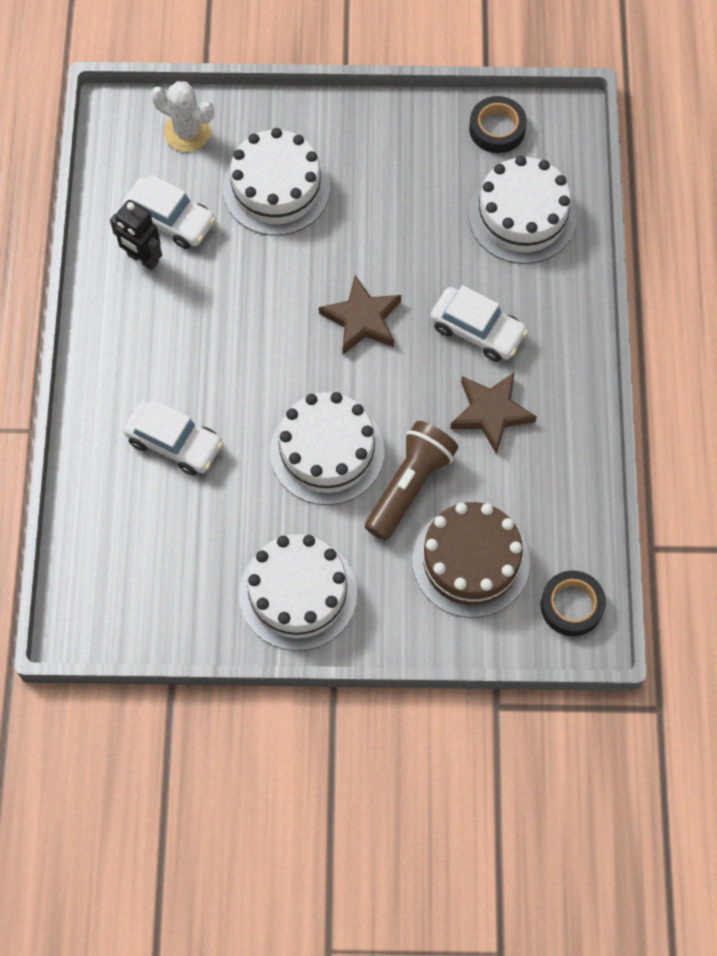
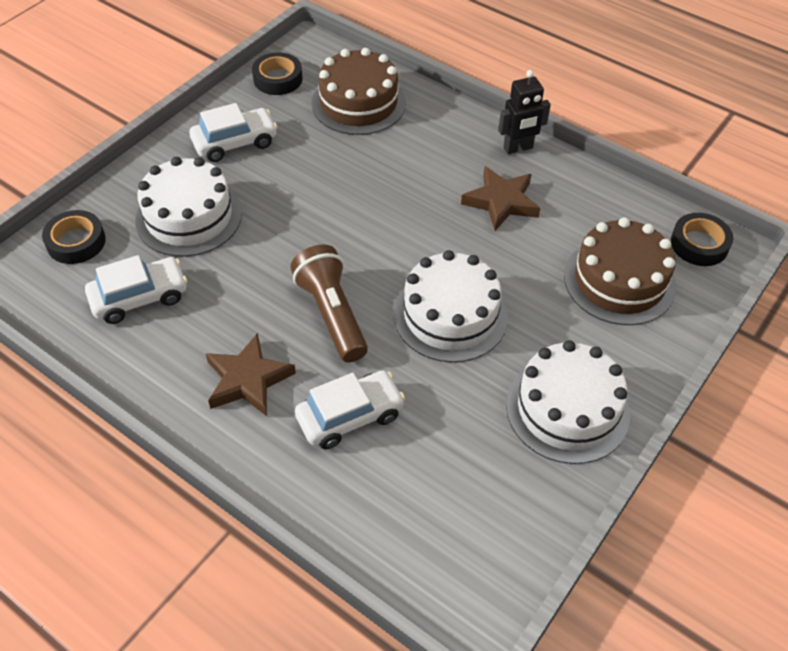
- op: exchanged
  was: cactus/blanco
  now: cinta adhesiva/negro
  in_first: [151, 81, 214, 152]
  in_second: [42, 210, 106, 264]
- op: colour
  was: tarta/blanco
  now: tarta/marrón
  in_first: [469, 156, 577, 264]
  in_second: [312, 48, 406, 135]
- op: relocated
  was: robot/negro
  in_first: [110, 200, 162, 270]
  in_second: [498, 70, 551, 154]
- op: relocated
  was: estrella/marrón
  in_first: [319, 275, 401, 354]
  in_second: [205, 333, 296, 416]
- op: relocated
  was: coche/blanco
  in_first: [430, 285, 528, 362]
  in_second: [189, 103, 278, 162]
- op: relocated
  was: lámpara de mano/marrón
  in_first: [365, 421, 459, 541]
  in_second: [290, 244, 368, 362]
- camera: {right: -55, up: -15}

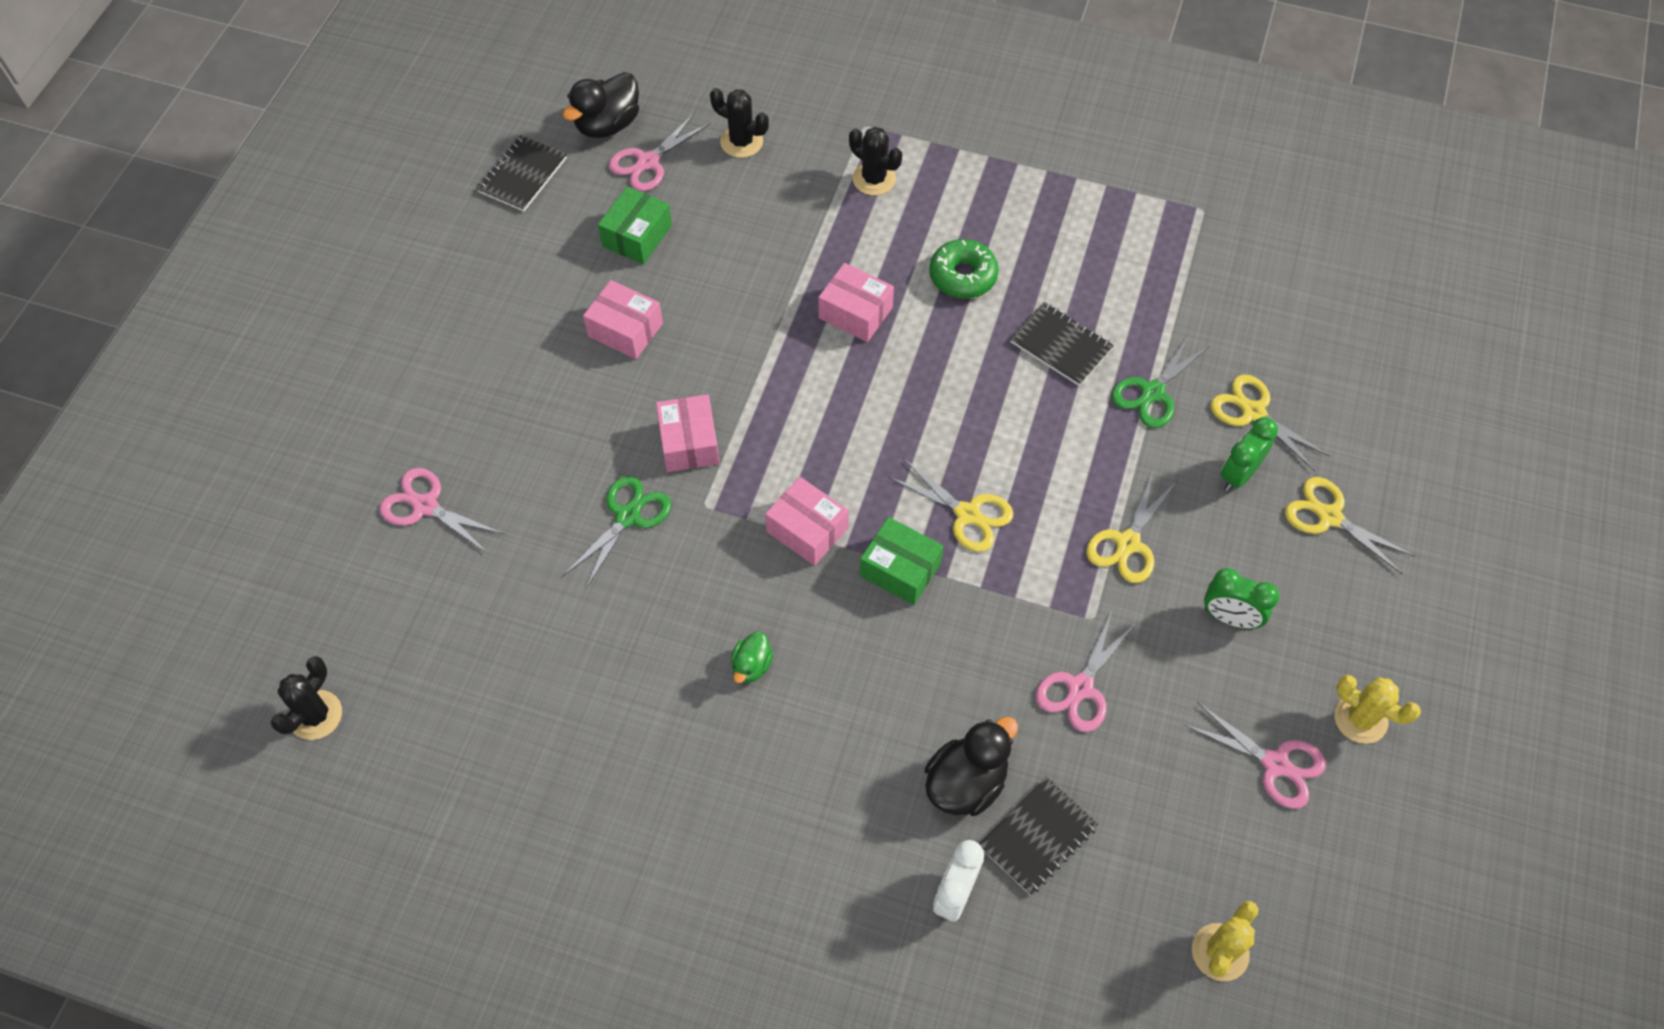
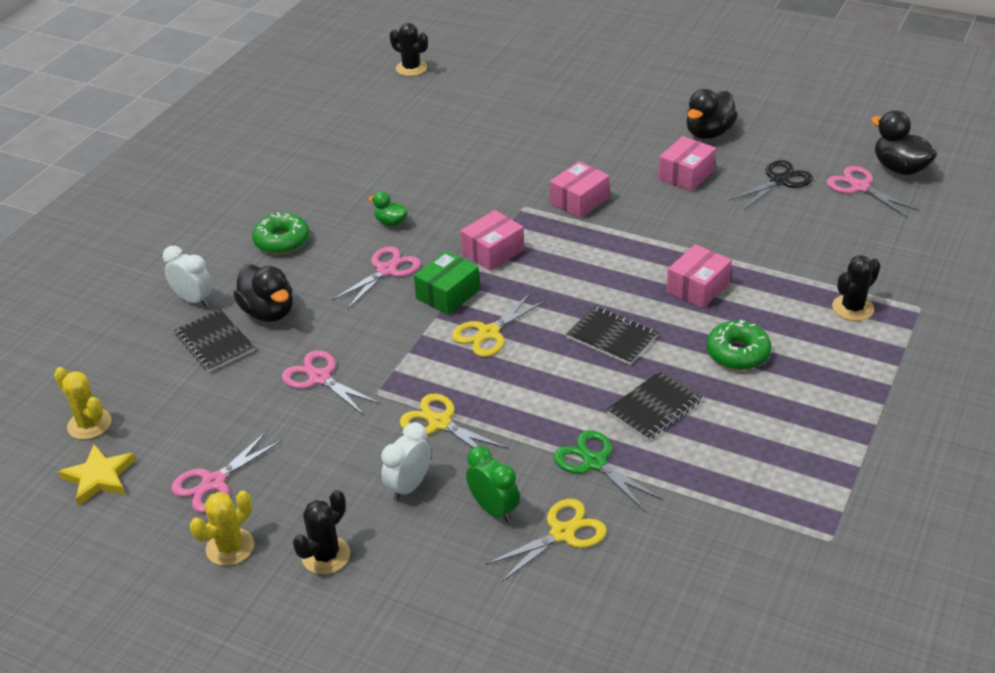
- op: relocated
  was: cactus/negro
  in_first: [710, 88, 769, 158]
  in_second: [293, 490, 350, 575]
- op: relocated
  was: cuaderno/negro
  in_first: [477, 135, 567, 212]
  in_second: [566, 306, 658, 365]
- op: exchanged
  was: caja/verde
  now: tijeras/negro
  in_first: [598, 186, 672, 264]
  in_second: [729, 160, 813, 210]
- op: spun
  was: caja/rosa
  in_first: [656, 394, 720, 472]
  in_second: [550, 161, 610, 218]
  clockwise: -45
- op: relocated
  was: tijeras/rosa
  in_first: [379, 468, 504, 553]
  in_second: [332, 246, 421, 310]
- op: missing
  was: tijeras/verde
  in_first: [564, 476, 671, 588]
- op: missing
  was: tijeras/amarillo
  in_first: [1285, 477, 1415, 574]
- op: missing
  was: despertador/verde
  in_first: [1204, 568, 1280, 629]
- op: appeared
  now: pato/negro
  in_second: [686, 89, 738, 139]
- op: appeared
  now: rosquilla/verde
  in_second: [252, 212, 310, 254]
- op: appeared
  now: despertador/blanco
  in_second: [381, 422, 431, 501]
- op: appeared
  now: estrella/amarillo
  in_second: [58, 444, 136, 506]
- camera: {right: 100, up: -20}

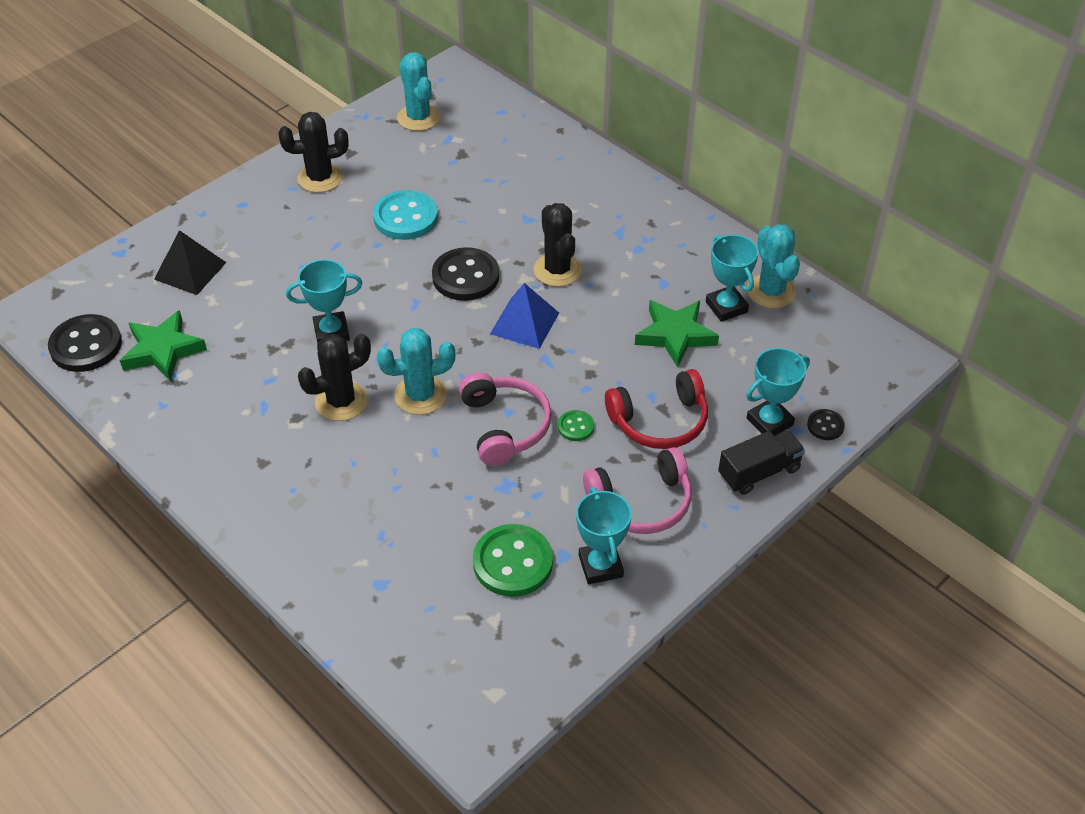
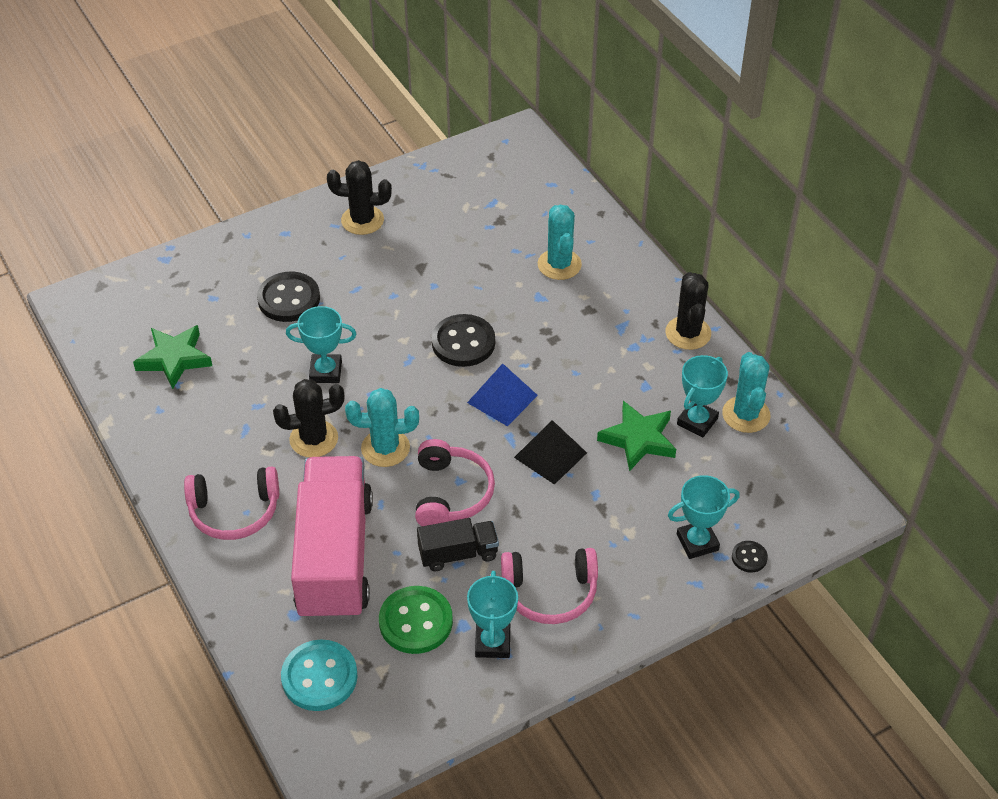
- op: relocated
  was: cactus/turquesa
  in_first: [397, 52, 440, 131]
  in_second: [538, 205, 582, 280]
- op: relocated
  was: botón/turquesa
  in_first: [373, 190, 438, 240]
  in_second: [281, 640, 358, 711]
- op: relocated
  was: cactus/negro
  in_first: [534, 203, 582, 287]
  in_second: [666, 272, 711, 350]
- op: relocated
  was: pirámide/negro
  in_first: [154, 230, 227, 295]
  in_second: [514, 420, 587, 485]
- op: spun
  was: trofeo/turquesa
  in_first: [706, 235, 759, 322]
  in_second: [677, 355, 728, 438]
  clockwise: 45
- op: relocated
  was: botón/negro
  in_first: [48, 314, 122, 372]
  in_second: [257, 272, 320, 322]
- op: missing
  was: auriculares/rojo
  in_first: [605, 369, 708, 449]
- op: missing
  was: botón/verde
  in_first: [558, 410, 594, 441]
- op: relocated
  was: camión/negro
  in_first: [718, 430, 805, 495]
  in_second: [417, 518, 499, 571]
- op: appeared
  now: camión/rosa
  in_second: [291, 456, 373, 621]
- op: appeared
  now: auriculares/rosa
  in_second: [184, 467, 279, 540]
- camera: {right: 15, up: 0}

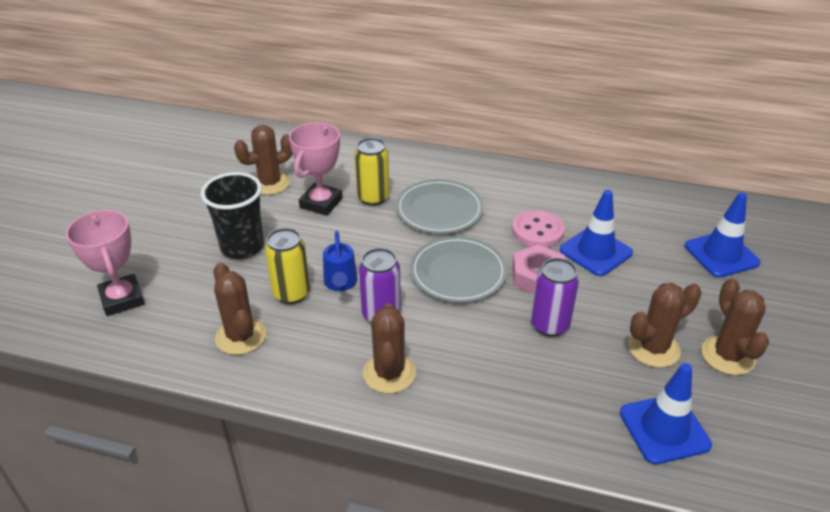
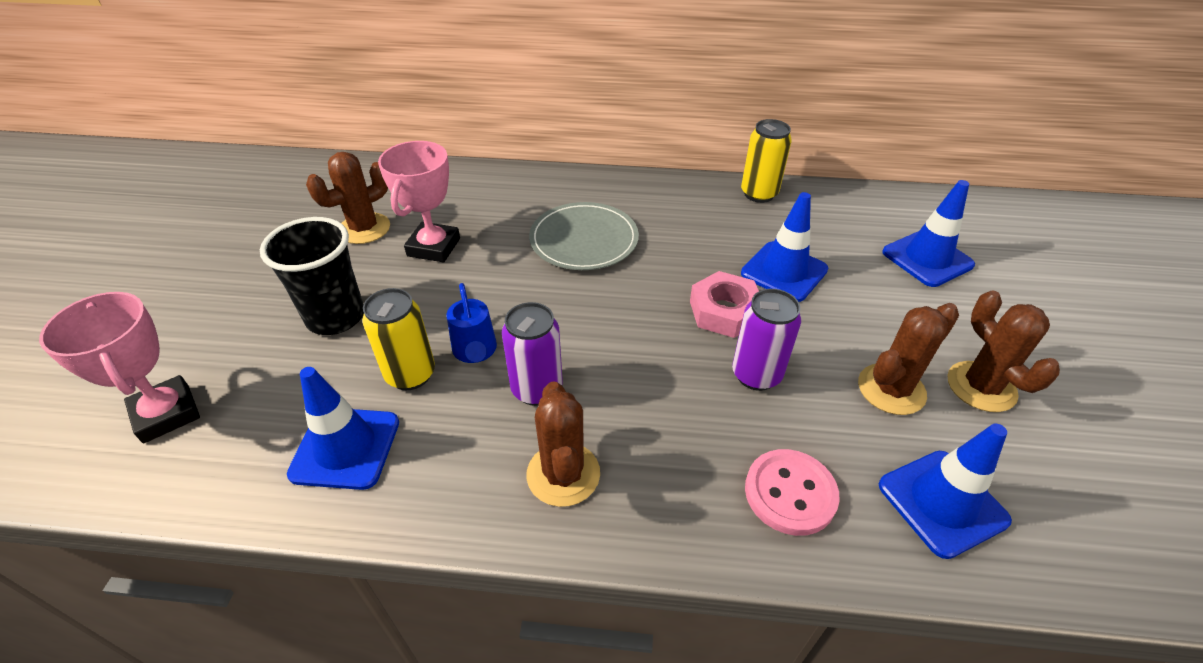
- op: relocated
  was: lata/amarillo
  in_first: [354, 138, 390, 206]
  in_second: [741, 119, 792, 203]
- op: relocated
  was: botón/rosa
  in_first: [512, 210, 565, 247]
  in_second: [745, 449, 840, 536]
- op: missing
  was: plato/gris
  in_first: [410, 236, 507, 302]
- op: exchanged
  was: cactus/marrón
  now: cono de tráfico/azul
  in_first: [213, 263, 266, 355]
  in_second: [287, 367, 399, 490]
- camera: {right: -10, up: 5}

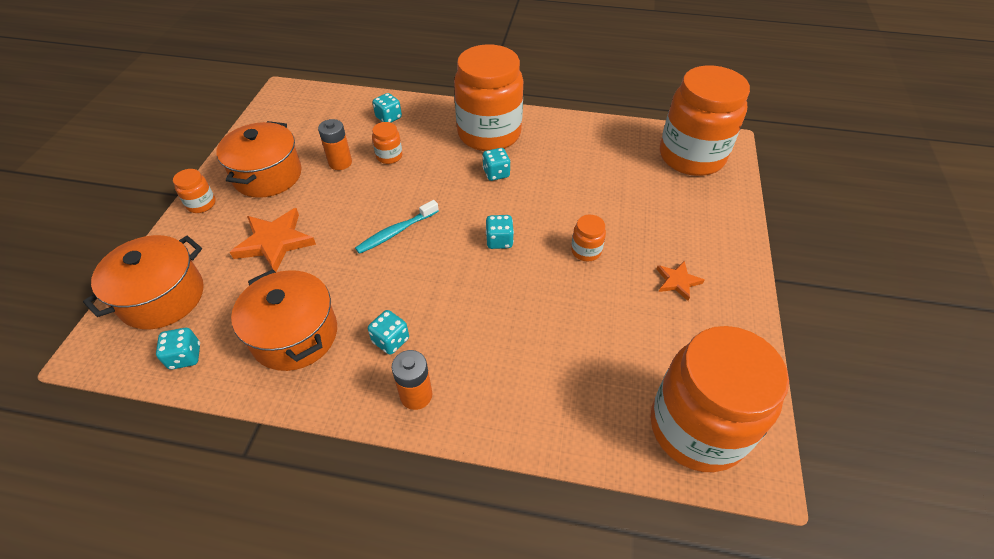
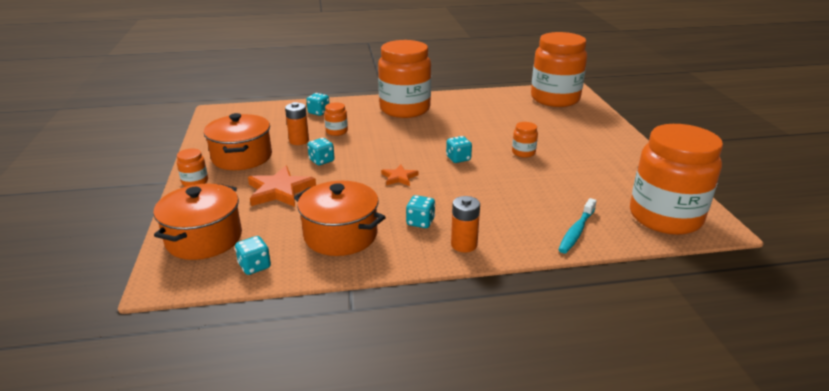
- op: relocated
  was: dado/turquesa
  in_first: [482, 148, 511, 181]
  in_second: [307, 138, 335, 165]
- op: relocated
  was: cepillo de dientes/turquesa
  in_first: [355, 200, 439, 254]
  in_second: [558, 198, 597, 254]
- op: relocated
  was: estrella/naranja
  in_first: [657, 261, 705, 301]
  in_second: [381, 164, 418, 186]
- camera: {right: -20, up: -20}

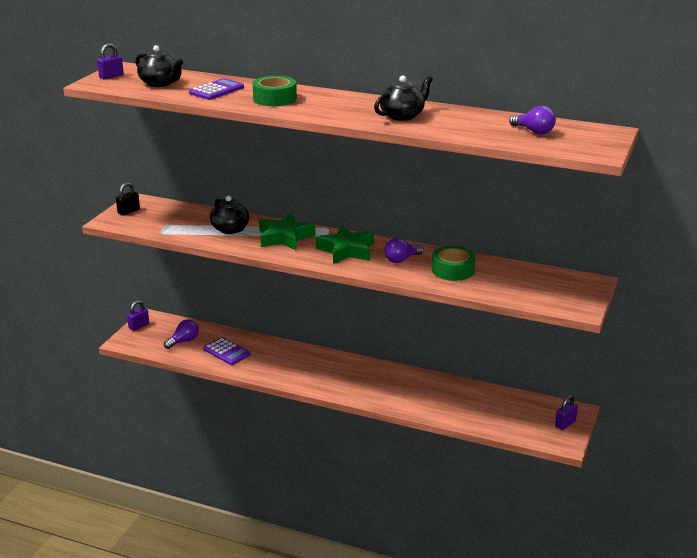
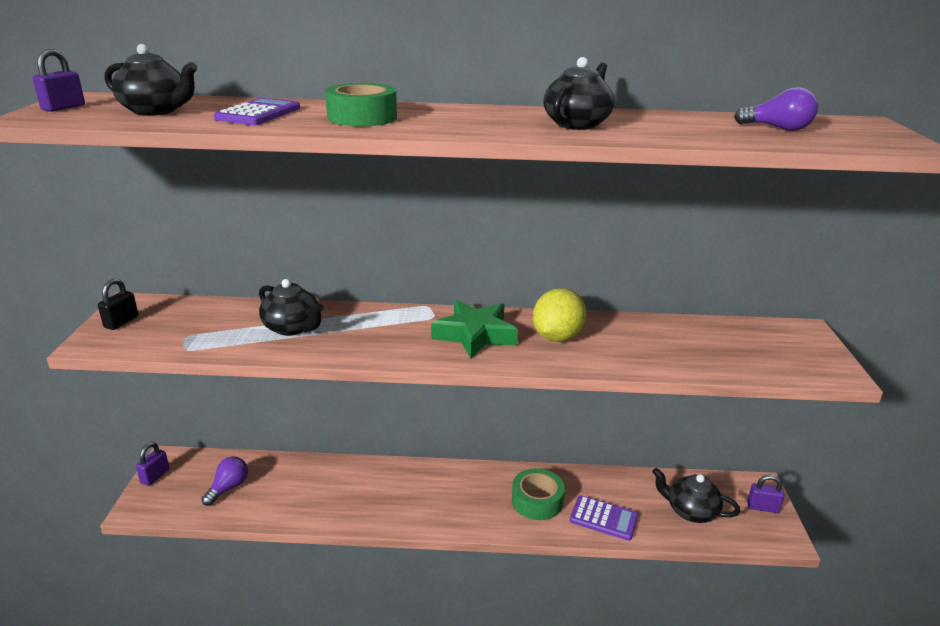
- op: missing
  was: estrella/verde
  in_first: [259, 213, 315, 250]
- op: exchanged
  was: bombilla/morado
  now: limón/amarillo
  in_first: [384, 238, 424, 263]
  in_second: [533, 288, 586, 342]
- op: relocated
  was: cinta adhesiva/verde
  in_first: [432, 246, 476, 281]
  in_second: [512, 468, 565, 520]
- op: relocated
  was: calculadora/morado
  in_first: [203, 337, 251, 365]
  in_second: [570, 495, 638, 541]
- op: spun
  was: candado/morado
  in_first: [555, 395, 578, 430]
  in_second: [747, 475, 785, 513]
  clockwise: 75
- op: appeared
  now: tetera/negro
  in_second: [652, 468, 740, 523]
- camera: {right: -20, up: 0}

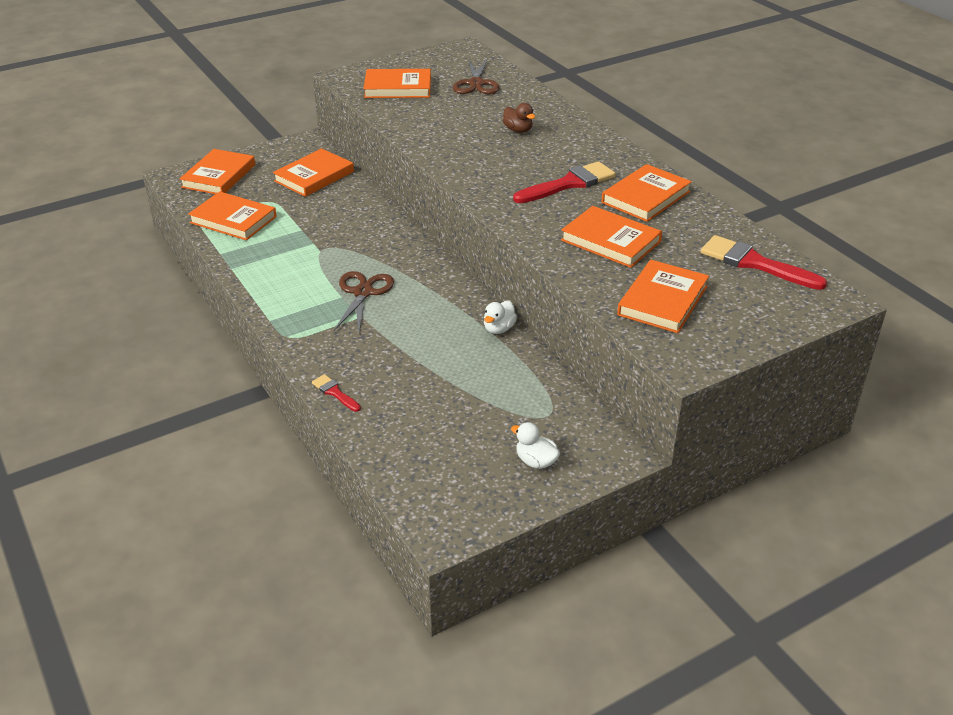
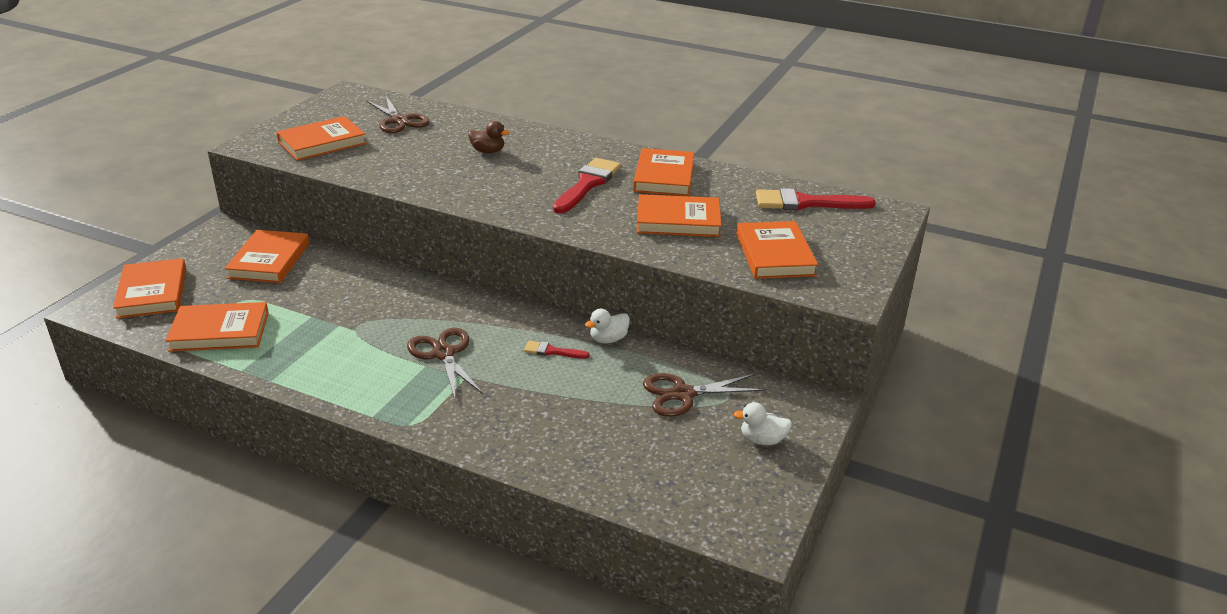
- op: spun
  was: pato/blanco
  in_first: [484, 300, 517, 334]
  in_second: [585, 309, 630, 343]
  clockwise: 60
- op: relocated
  was: pincel/rojo
  in_first: [312, 374, 361, 412]
  in_second: [524, 341, 590, 359]
- op: appeared
  now: tijeras/marrón
  in_second: [643, 373, 765, 417]
- camera: {right: -35, up: -5}

